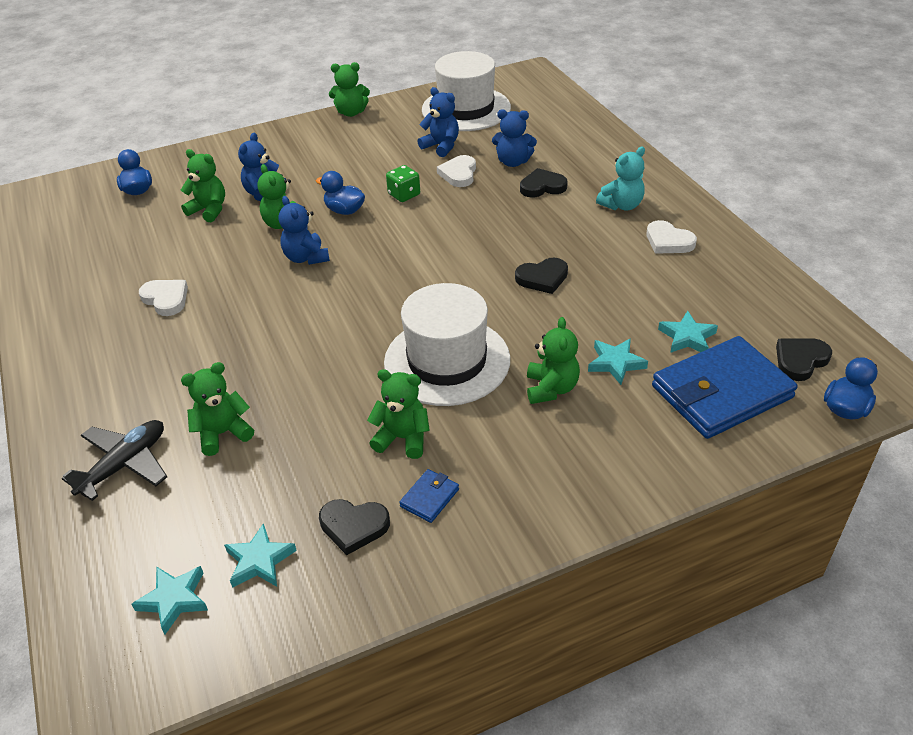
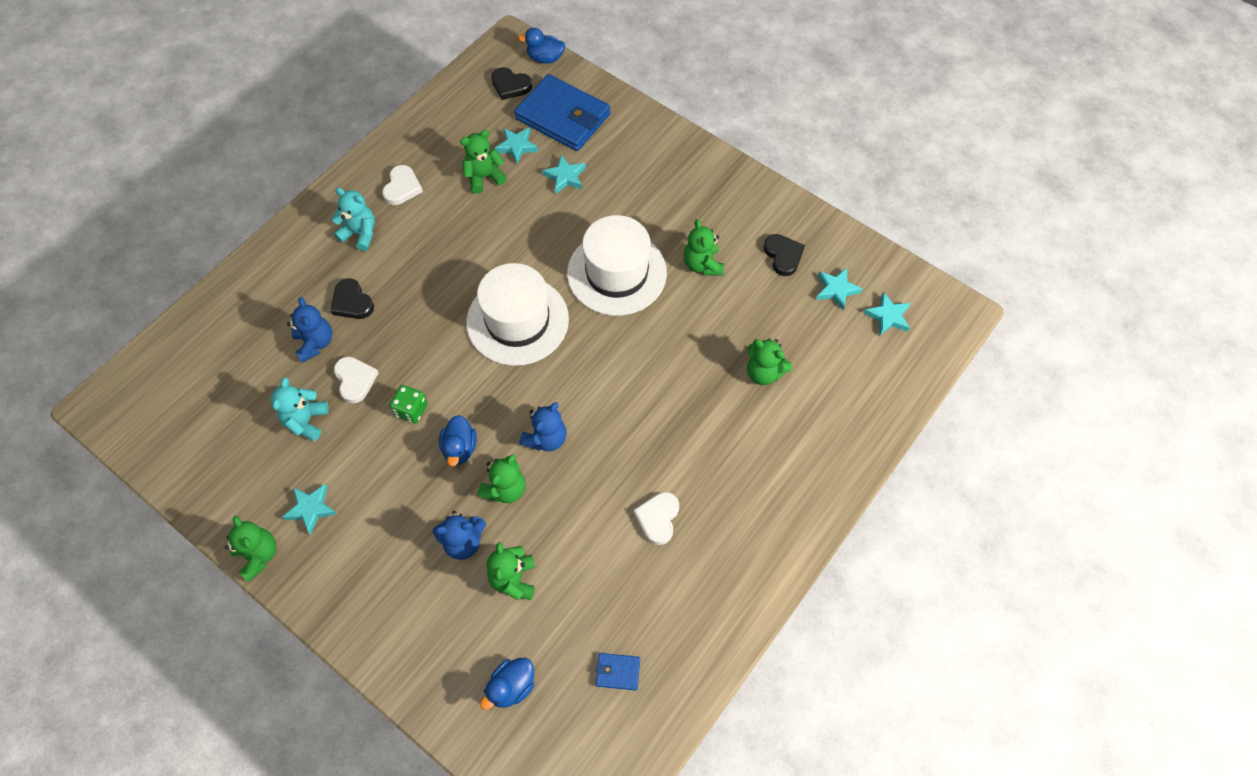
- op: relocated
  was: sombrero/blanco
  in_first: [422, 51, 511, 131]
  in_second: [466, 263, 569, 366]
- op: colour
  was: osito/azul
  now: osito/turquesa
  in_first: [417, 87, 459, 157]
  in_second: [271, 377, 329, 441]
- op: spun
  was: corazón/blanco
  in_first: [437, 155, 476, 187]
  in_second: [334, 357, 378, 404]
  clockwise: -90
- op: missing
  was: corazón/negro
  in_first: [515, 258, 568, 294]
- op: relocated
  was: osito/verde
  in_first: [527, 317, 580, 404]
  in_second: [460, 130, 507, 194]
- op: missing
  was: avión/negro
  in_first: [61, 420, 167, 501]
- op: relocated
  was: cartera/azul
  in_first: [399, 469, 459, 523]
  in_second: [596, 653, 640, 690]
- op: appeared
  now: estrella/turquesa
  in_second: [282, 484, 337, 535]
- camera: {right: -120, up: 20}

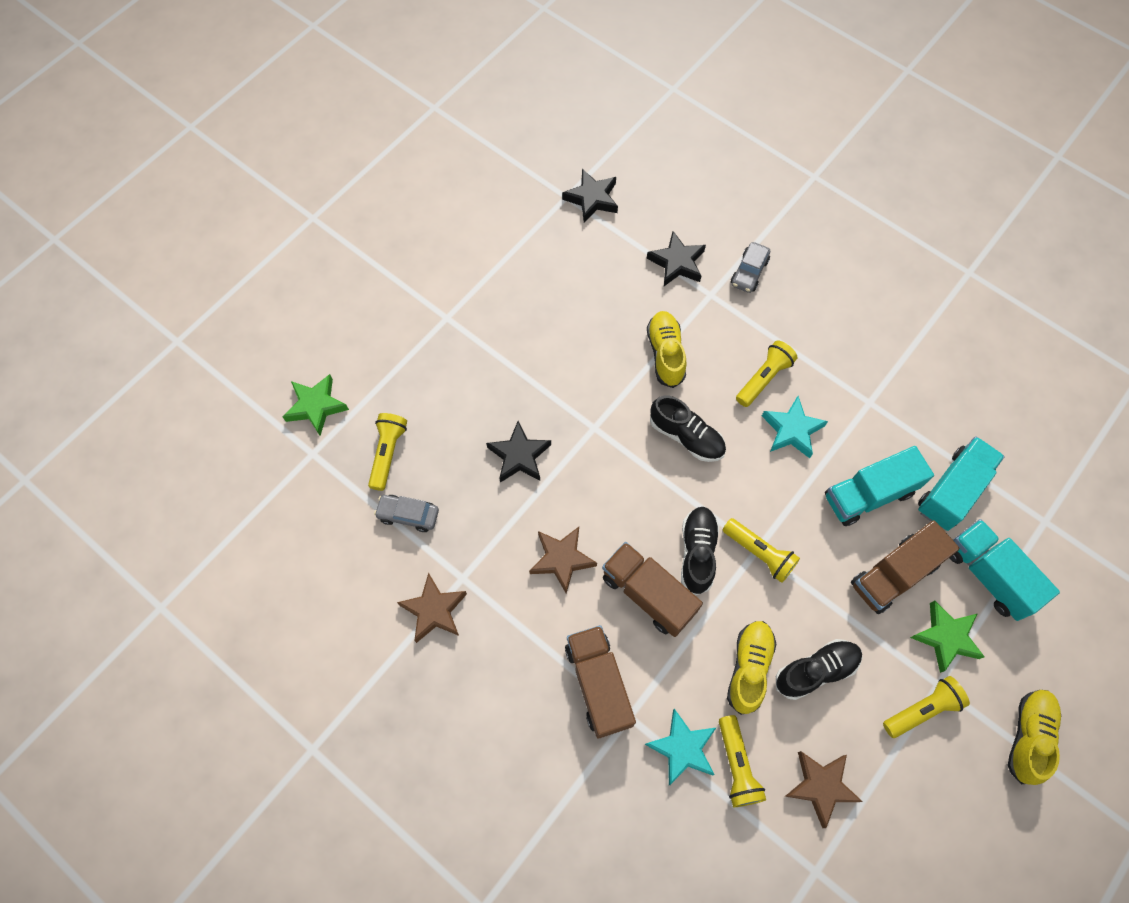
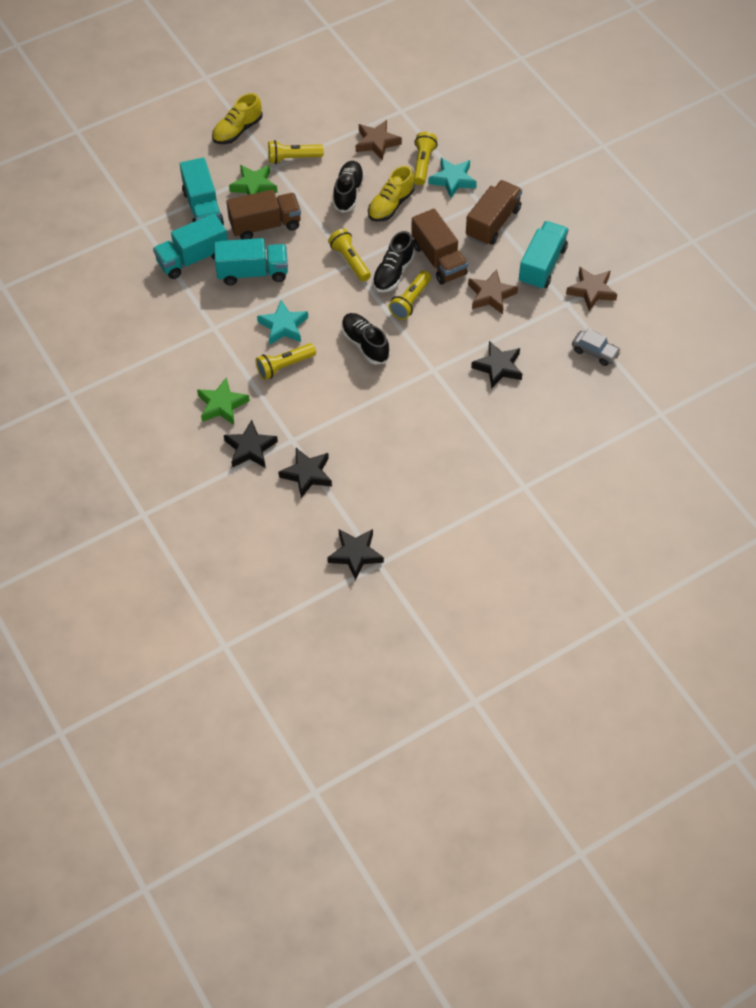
- op: exchanged
  was: coche/gris
  now: estrella/negro
  in_first: [731, 242, 770, 293]
  in_second: [224, 420, 278, 468]
- op: missing
  was: zapato/amarillo
  in_first: [647, 311, 687, 388]
- op: relocated
  was: estrella/verde
  in_first: [283, 374, 349, 436]
  in_second: [197, 378, 250, 425]
- op: relocated
  was: lámpara de mano/amarillo
  in_first: [368, 413, 407, 491]
  in_second: [389, 270, 431, 320]
- op: spun
  was: camión/marrón
  in_first: [565, 625, 636, 739]
  in_second: [466, 180, 522, 246]
  clockwise: -150
- op: spun
  was: zapato/negro
  in_first: [776, 639, 862, 700]
  in_second: [333, 161, 365, 213]
  clockwise: 105
- op: appeared
  now: camión/turquesa
  in_second: [519, 221, 569, 290]
- camera: {right: -160, up: -10}

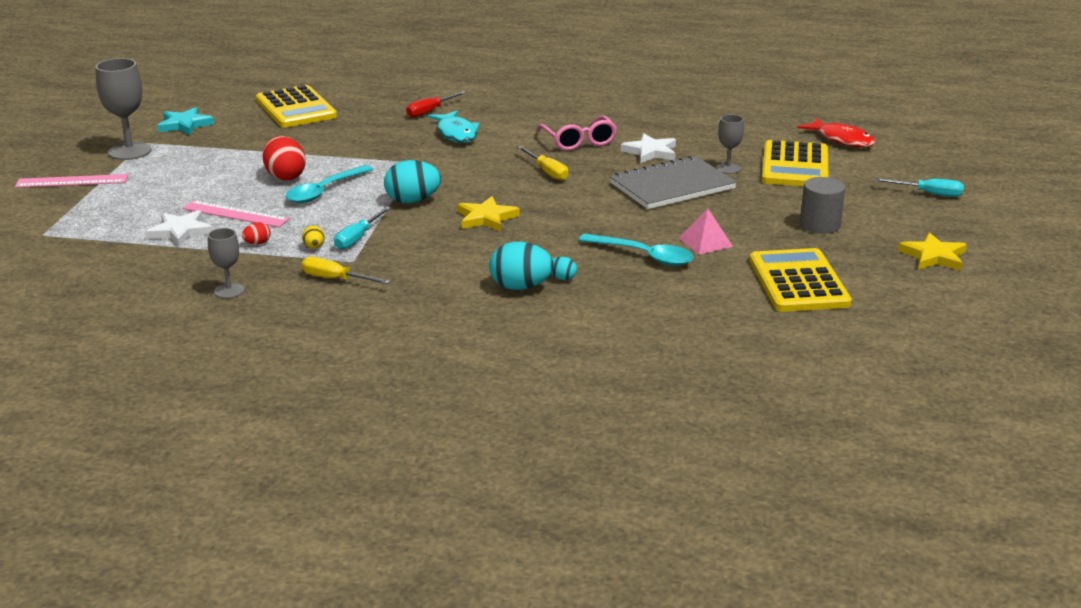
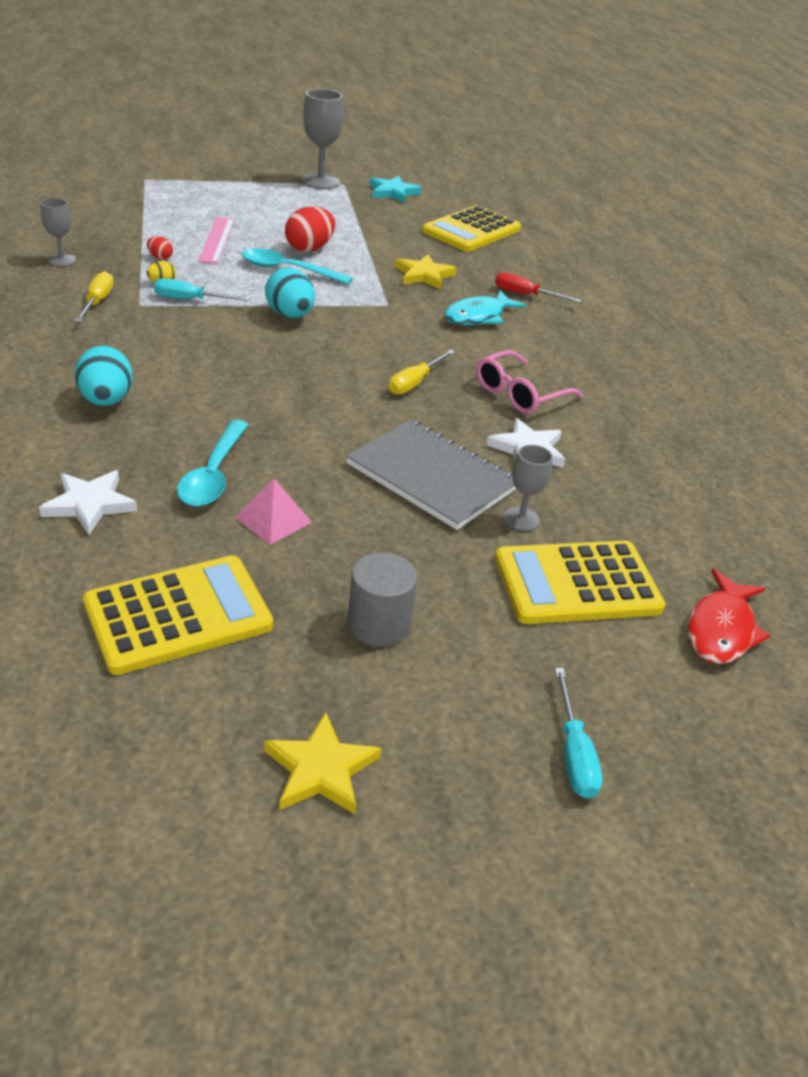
- op: missing
  was: regla/rosa
  in_first: [15, 174, 128, 188]
- op: relocated
  was: estrella/amarillo
  in_first: [457, 196, 520, 231]
  in_second: [395, 255, 457, 289]
- op: relocated
  was: estrella/blanco
  in_first: [146, 210, 213, 247]
  in_second: [39, 470, 137, 535]
- op: missing
  was: huevo/turquesa
  in_first: [551, 257, 577, 280]
- camera: {right: 65, up: 10}

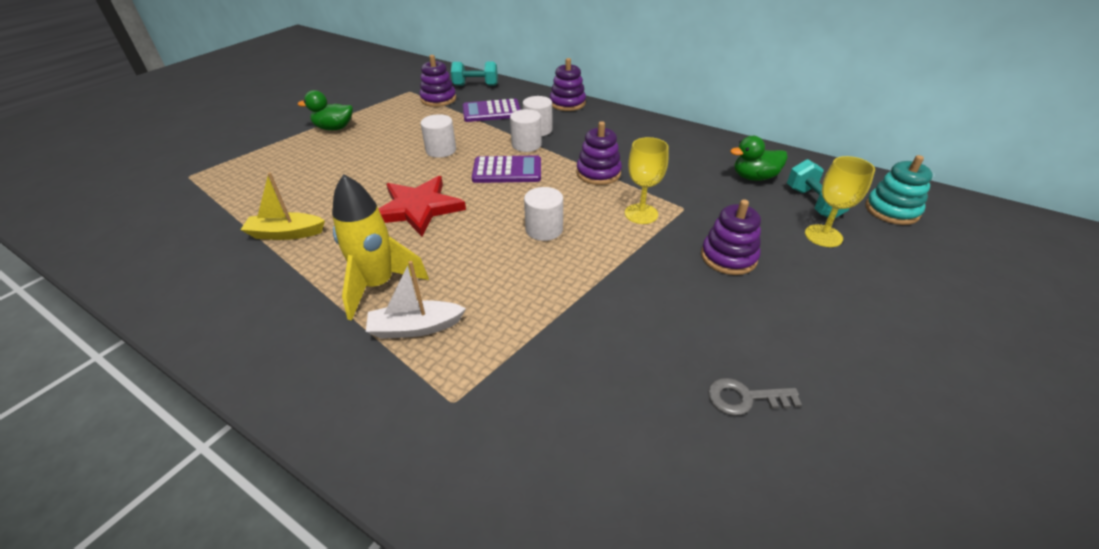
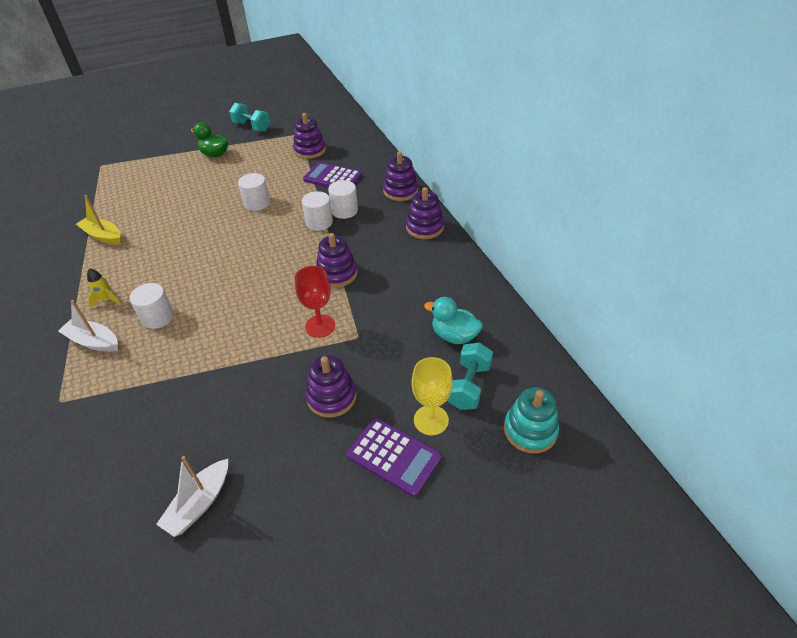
- op: relocated
  was: mancuerna/turquesa
  in_first: [451, 62, 498, 86]
  in_second: [229, 103, 270, 132]
- op: colour
  was: pato/verde
  now: pato/turquesa
  in_first: [730, 136, 788, 181]
  in_second: [424, 297, 483, 344]
- op: colour
  was: copa/amarillo
  now: copa/rojo
  in_first: [625, 137, 669, 224]
  in_second: [295, 266, 335, 338]
- op: relocated
  was: calculadora/morado
  in_first: [472, 156, 541, 183]
  in_second: [347, 418, 442, 497]
- op: size
  was: cohete/amarillo
  in_first: [332, 174, 429, 321]
  in_second: [87, 268, 122, 308]
  ratio: 0.47
- op: missing
  was: estrella/rojo
  in_first: [378, 176, 466, 237]
- op: relocated
  was: cilindro/blanco
  in_first: [524, 187, 563, 241]
  in_second: [130, 283, 174, 329]
- op: exchanged
  was: llave/gris
  now: barco/blanco
  in_first: [708, 378, 802, 416]
  in_second: [156, 456, 228, 537]
- op: appeared
  now: juguete apilable/morado
  in_second: [406, 187, 444, 239]
- camera: {right: 35, up: 5}

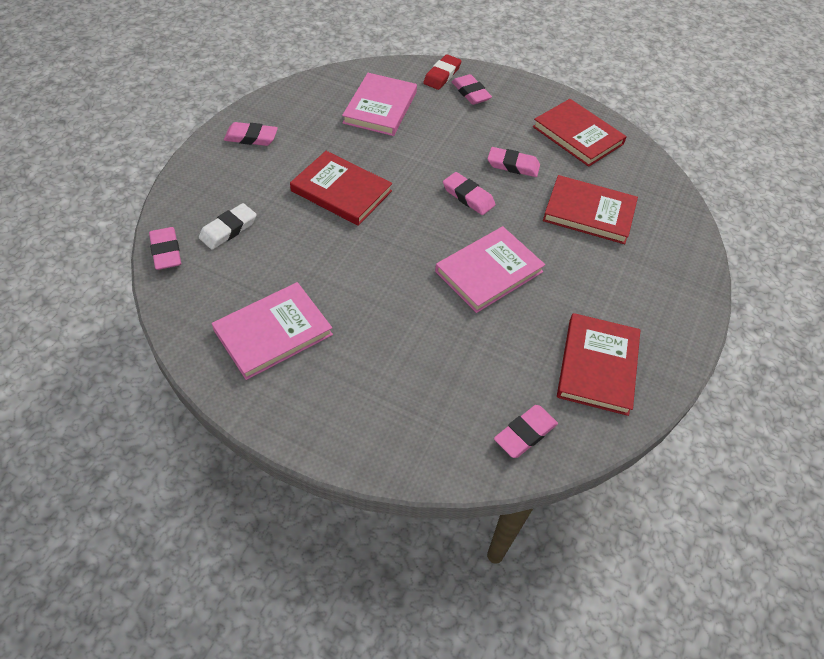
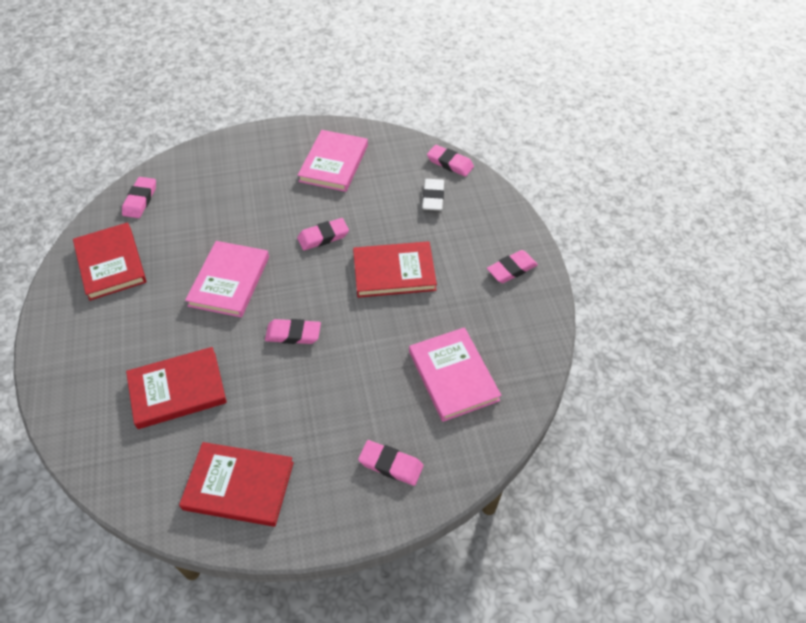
- op: missing
  was: goma de borrar/rojo
  in_first: [423, 54, 461, 90]
- op: relocated
  was: goma de borrar/rosa
  in_first: [487, 147, 540, 177]
  in_second: [297, 218, 349, 251]
- camera: {right: 145, up: 0}

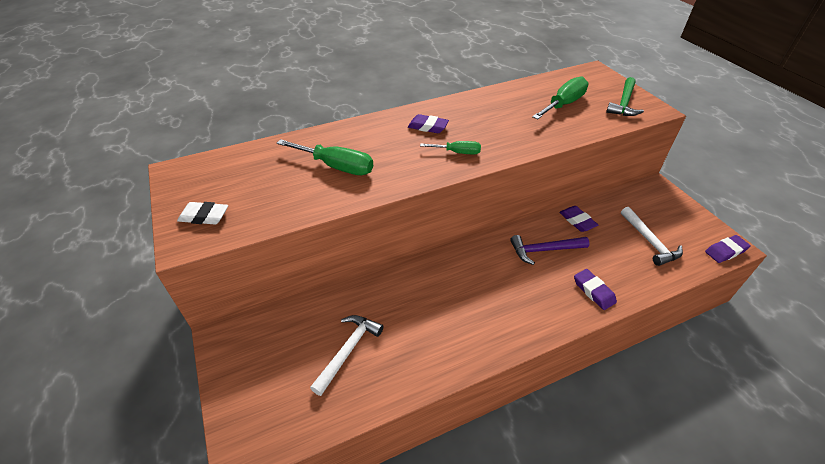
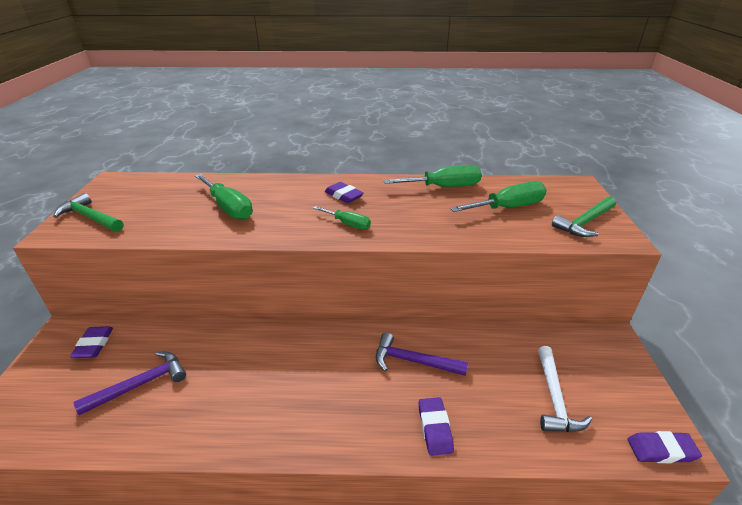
- op: exchanged
  was: goma de borrar/blanco
  now: martillo/verde
  in_first: [177, 202, 228, 225]
  in_second: [53, 193, 123, 232]
- op: relocated
  was: goma de borrar/morado
  in_first: [559, 206, 598, 232]
  in_second: [70, 326, 113, 358]
- op: colour
  was: martillo/blanco
  now: martillo/morado
  in_first: [310, 315, 384, 396]
  in_second: [73, 352, 186, 415]
- op: appeared
  now: destornillador/verde
  in_second: [383, 165, 482, 187]
- camera: {right: 25, up: -10}

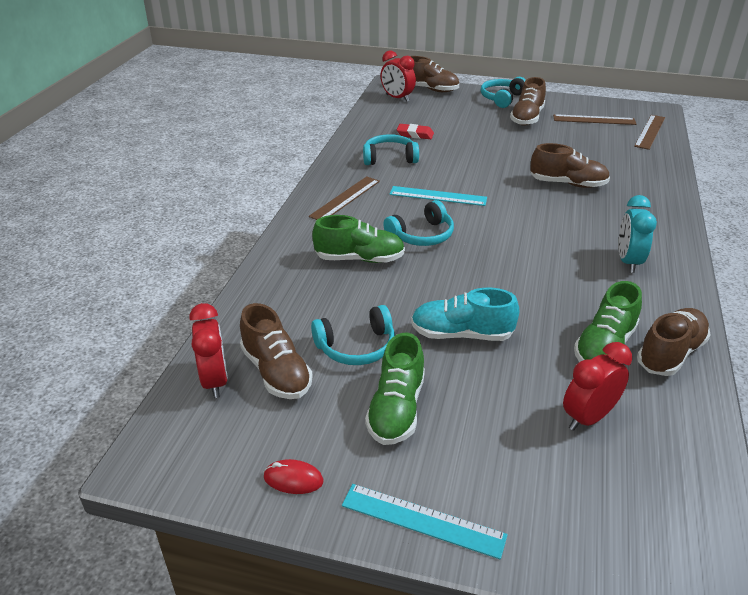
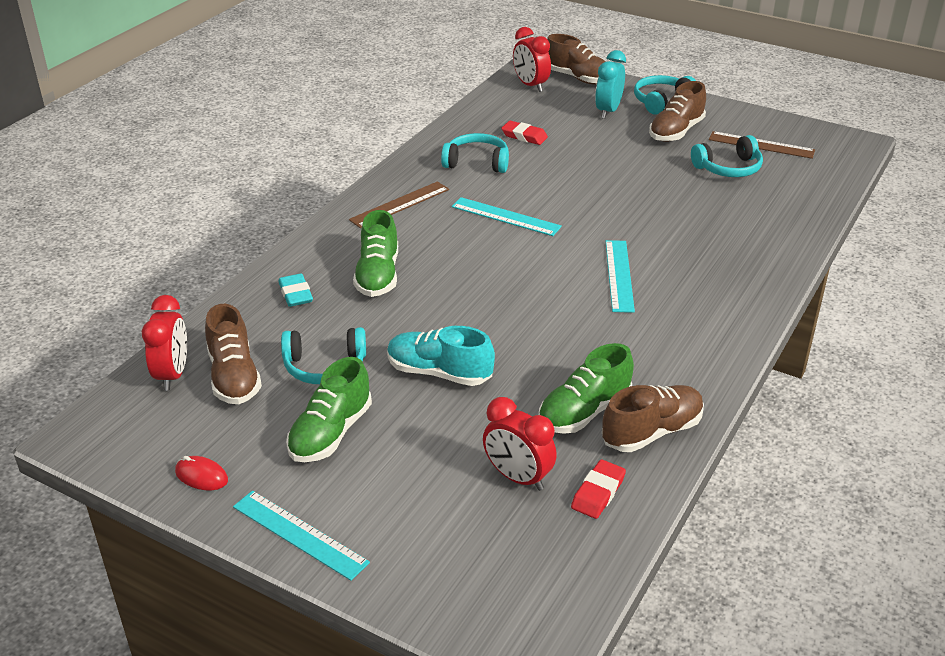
- op: missing
  was: regla/marrón
  in_first: [634, 115, 665, 150]
- op: missing
  was: zapato/marrón
  in_first: [530, 143, 610, 188]
- op: relocated
  was: despertador/turquesa
  in_first: [618, 195, 657, 273]
  in_second: [595, 50, 626, 119]
- op: relocated
  was: auriculares/turquesa
  in_first: [383, 200, 454, 246]
  in_second: [691, 135, 763, 177]
- op: spun
  was: zapato/verde
  in_first: [312, 215, 405, 263]
  in_second: [353, 210, 398, 297]
  clockwise: 75
- op: spun
  was: despertador/rojo
  in_first: [563, 342, 632, 431]
  in_second: [483, 397, 557, 491]
  clockwise: -120
- op: appeared
  now: regla/turquesa
  in_second: [605, 240, 635, 313]
- op: appeared
  now: goma de borrar/turquesa
  in_second: [278, 274, 313, 307]
- op: appeared
  now: goma de borrar/rojo
  in_second: [571, 459, 626, 519]
- camera: {right: 15, up: 0}

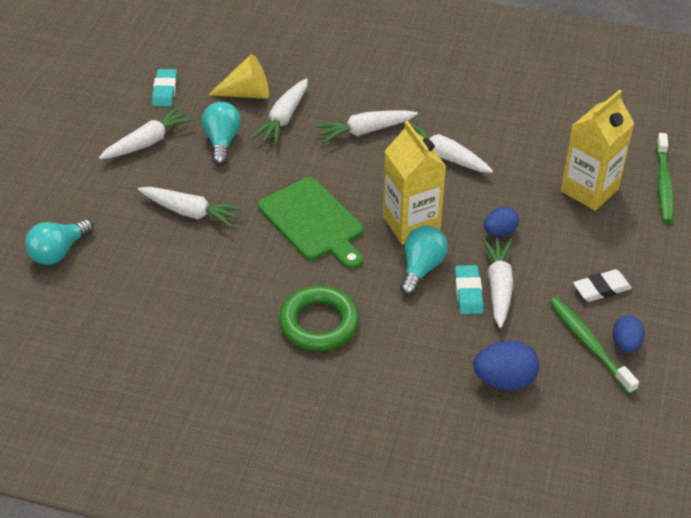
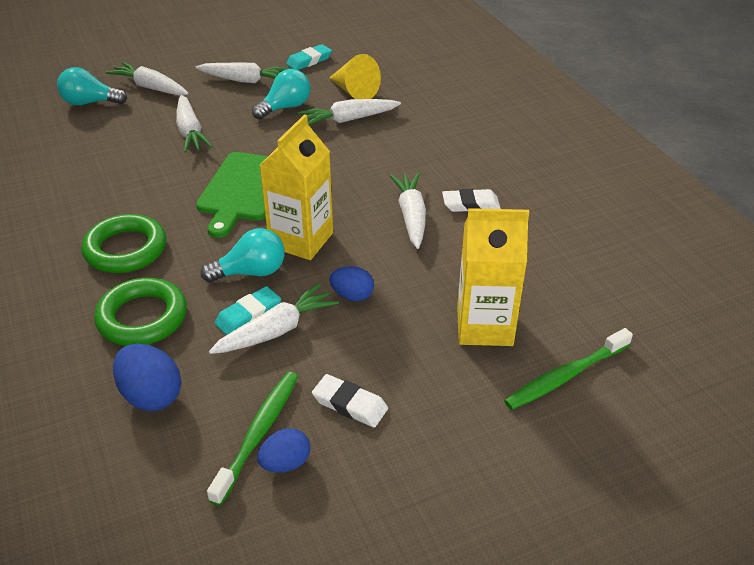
- op: relocated
  was: zanahoria/blanco
  in_first: [315, 110, 418, 144]
  in_second: [106, 62, 188, 96]
- op: appeared
  now: goma de borrar/blanco
  in_second: [442, 189, 501, 212]
- op: appeared
  now: anillo/verde
  in_second: [94, 278, 187, 346]
- camera: {right: 50, up: -5}

